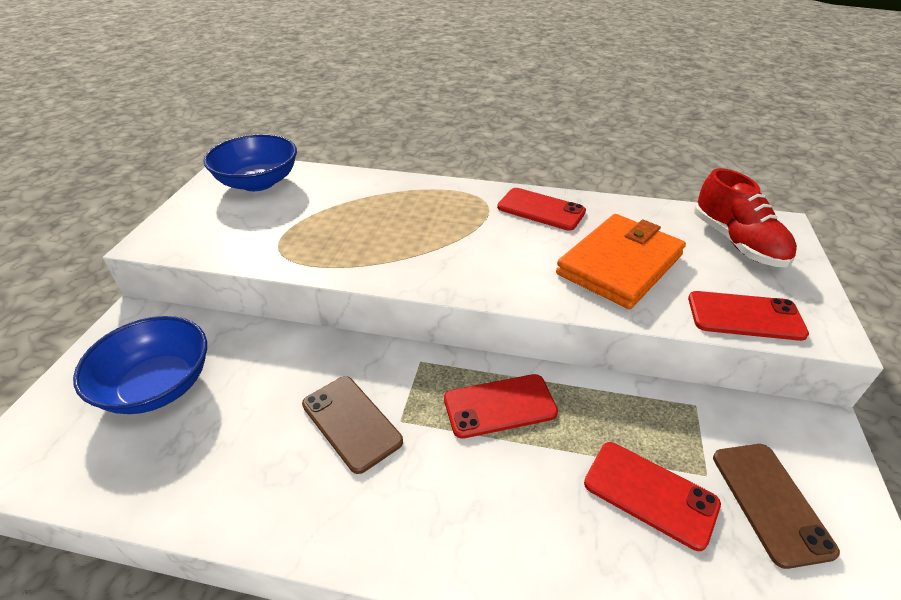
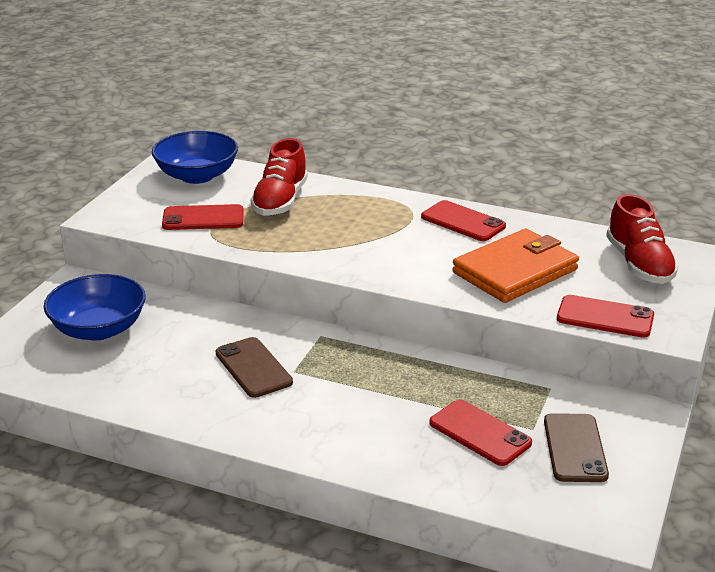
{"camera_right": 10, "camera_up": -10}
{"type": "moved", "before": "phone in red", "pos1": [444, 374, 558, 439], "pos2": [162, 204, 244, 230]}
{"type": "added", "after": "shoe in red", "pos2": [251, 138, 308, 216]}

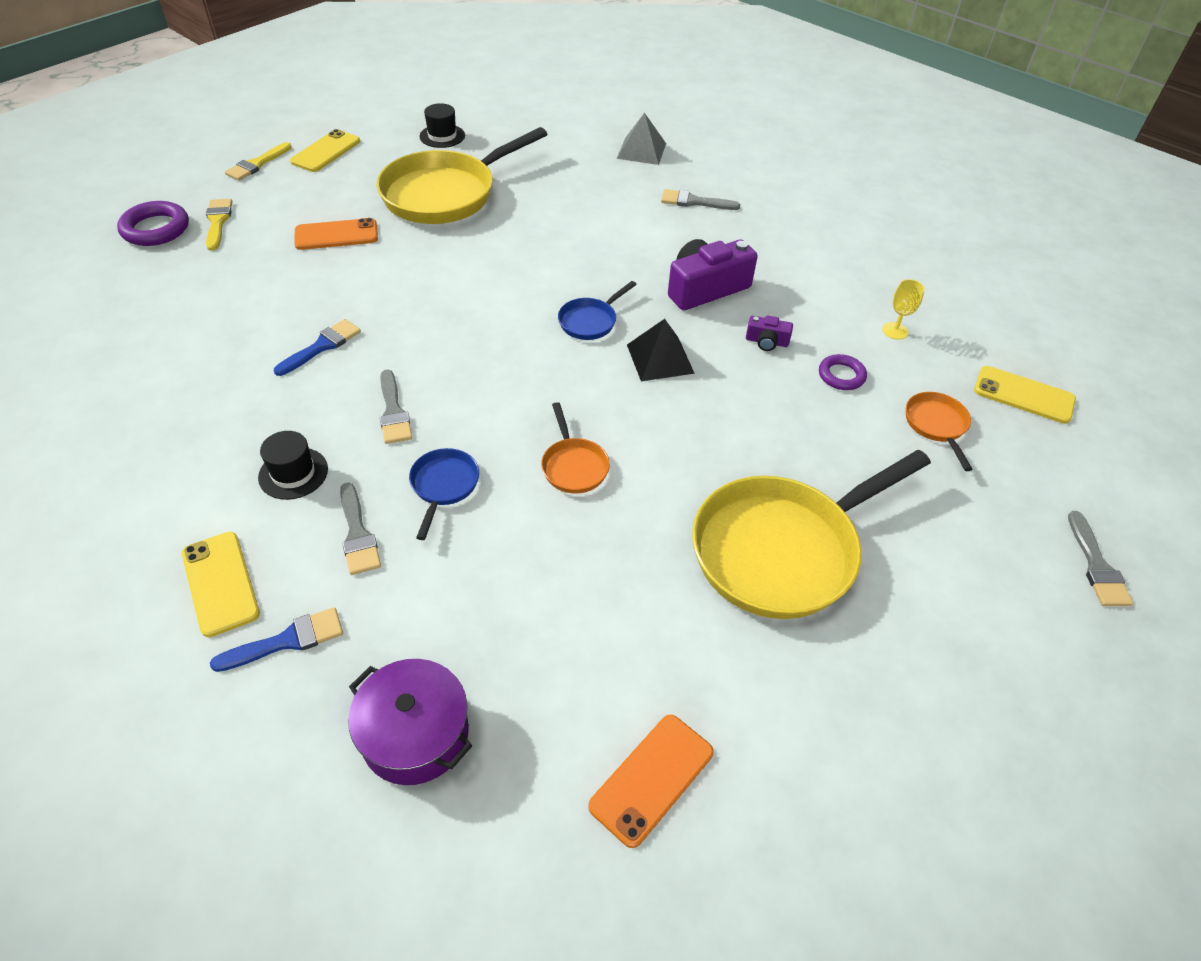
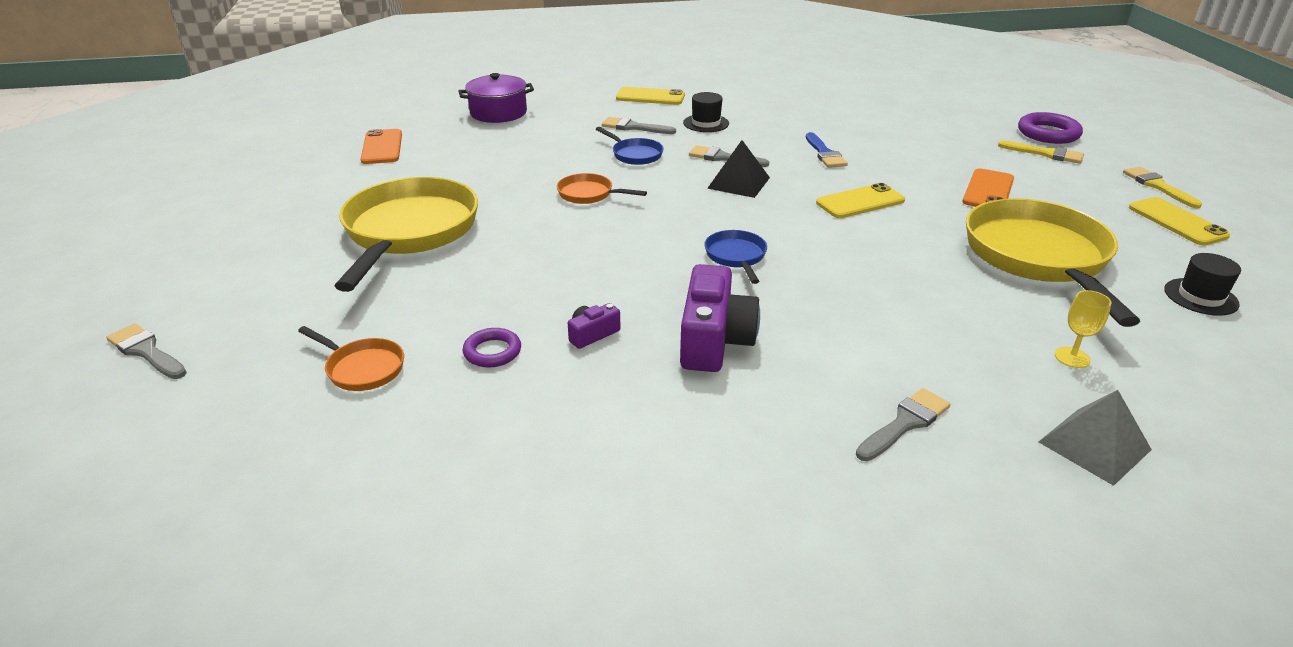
{"camera_right": 130, "camera_up": -15}
{"type": "moved", "before": "pyramid in black", "pos1": [627, 319, 695, 381], "pos2": [707, 140, 770, 198]}
{"type": "moved", "before": "phone in yellow", "pos1": [974, 366, 1076, 424], "pos2": [816, 183, 905, 218]}
{"type": "moved", "before": "goblet in yellow", "pos1": [882, 279, 925, 340], "pos2": [1055, 290, 1111, 368]}
{"type": "removed", "before": "brush in blue", "pos1": [210, 607, 343, 672]}

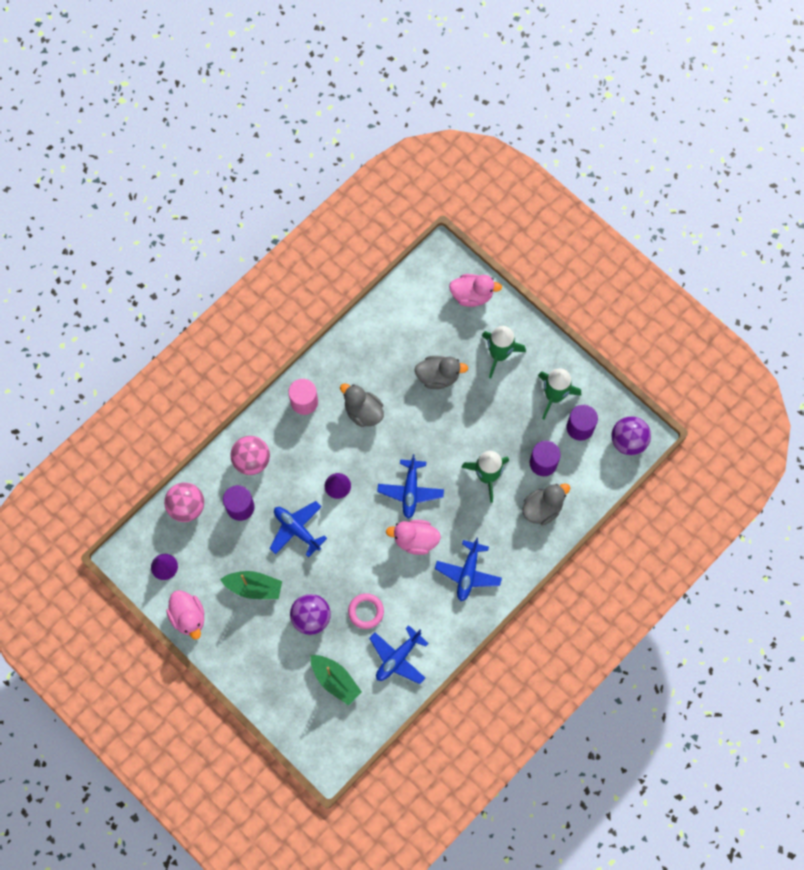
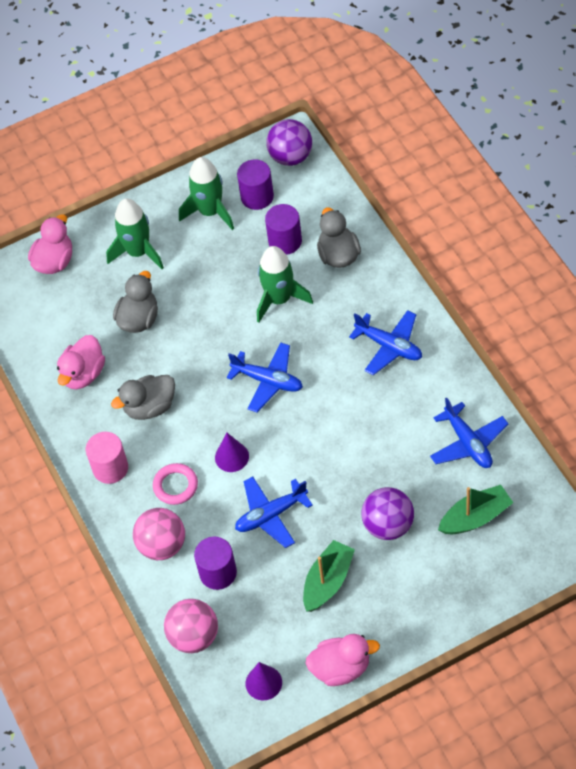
{"camera_right": -65, "camera_up": -15}
{"type": "moved", "before": "duck in pink", "pos1": [386, 520, 441, 555], "pos2": [57, 335, 105, 390]}
{"type": "moved", "before": "ring in pink", "pos1": [348, 593, 384, 629], "pos2": [153, 463, 198, 505]}

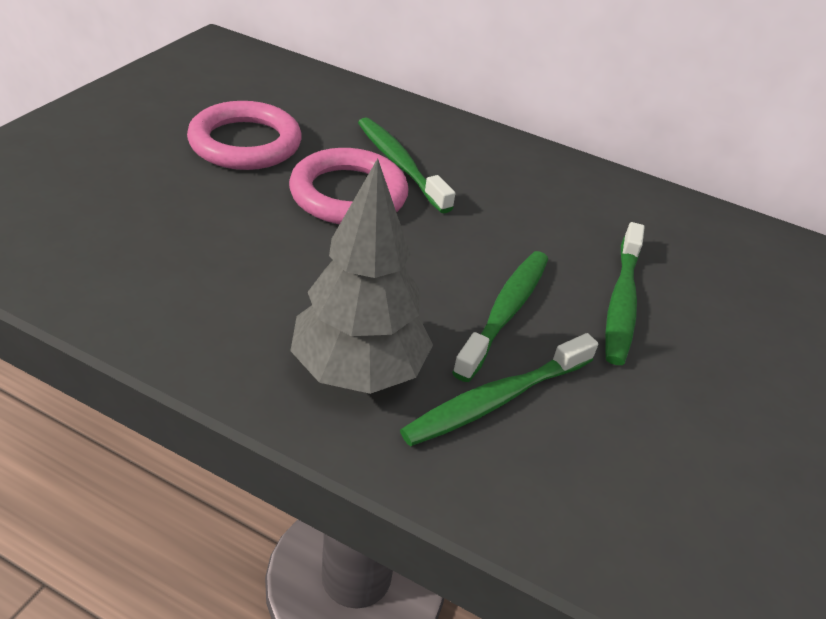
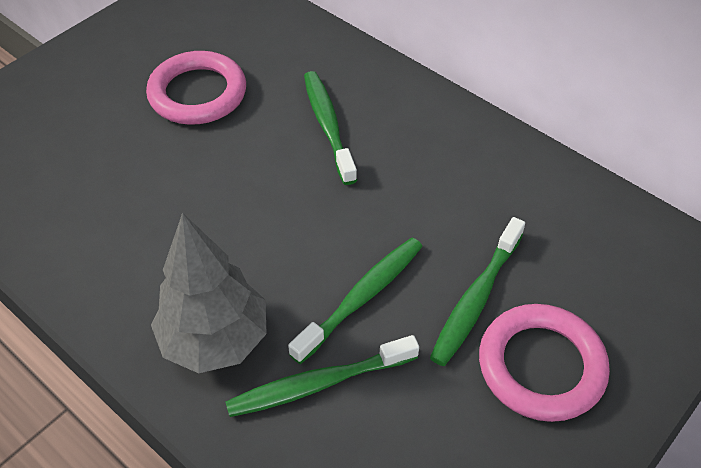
{"camera_right": 20, "camera_up": 10}
{"type": "moved", "before": "ring in pink", "pos1": [289, 148, 409, 224], "pos2": [479, 304, 610, 422]}

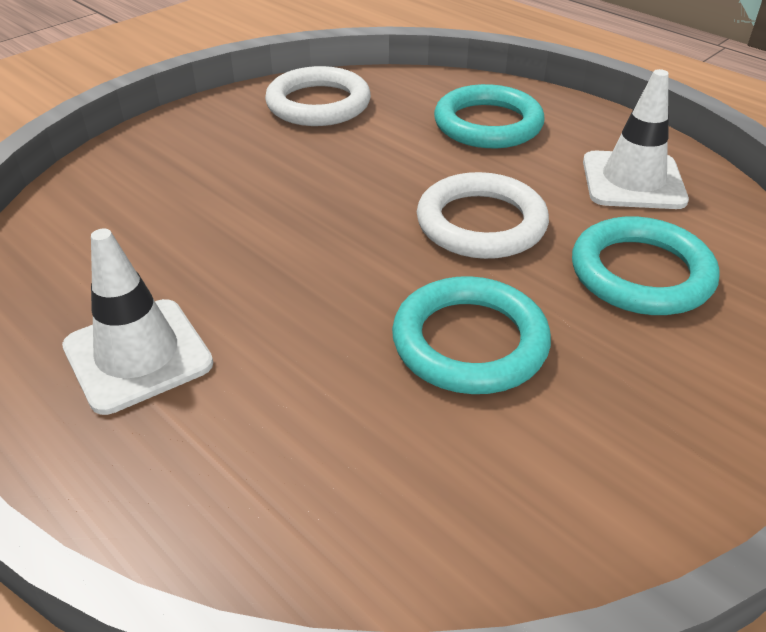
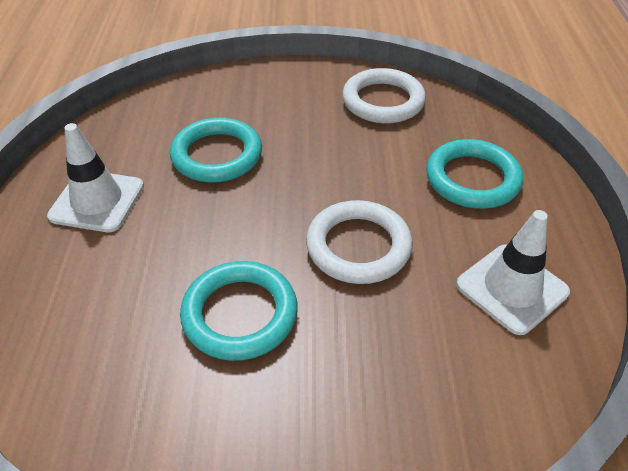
{"camera_right": 45, "camera_up": 5}
{"type": "moved", "before": "ring in turquoise", "pos1": [572, 216, 720, 315], "pos2": [170, 118, 262, 182]}

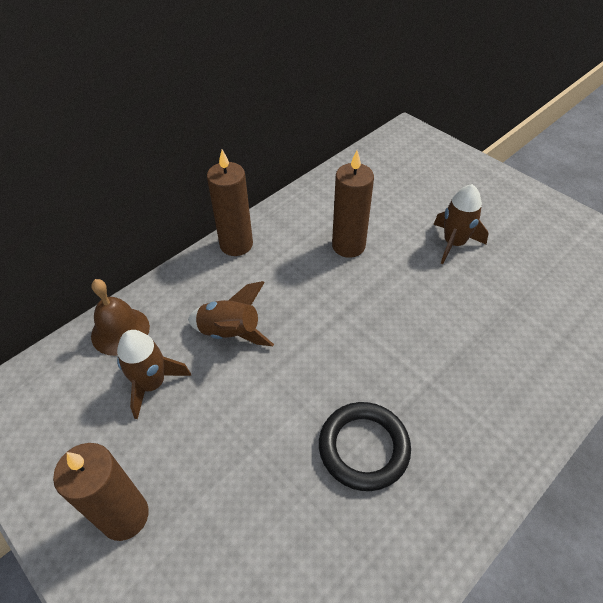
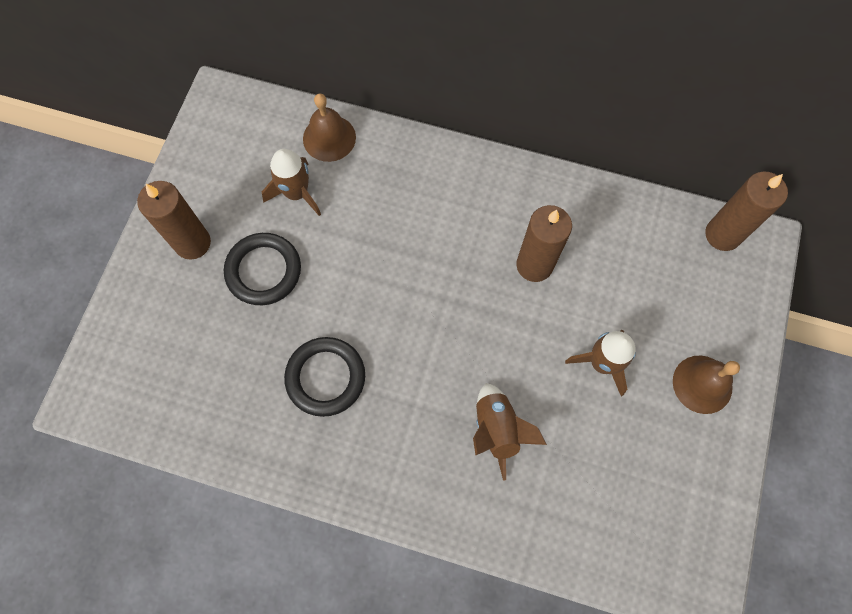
{"camera_right": 60, "camera_up": 20}
{"type": "added", "after": "ring in black", "pos2": [224, 233, 301, 305]}
{"type": "moved", "before": "rocket in brown", "pos1": [188, 281, 274, 346], "pos2": [473, 383, 547, 481]}
{"type": "added", "after": "bell in brown", "pos2": [673, 356, 740, 414]}
{"type": "moved", "before": "candle in brown", "pos1": [207, 149, 253, 256], "pos2": [705, 172, 788, 251]}

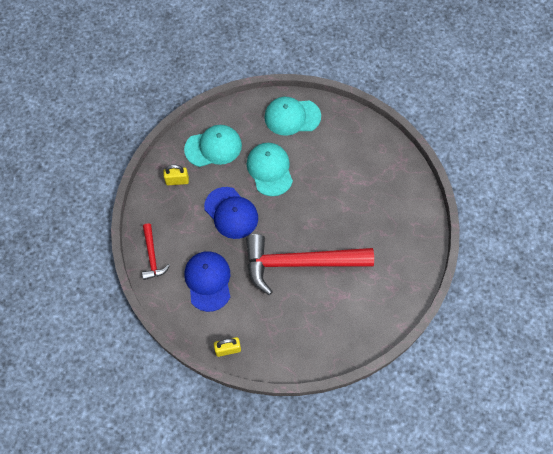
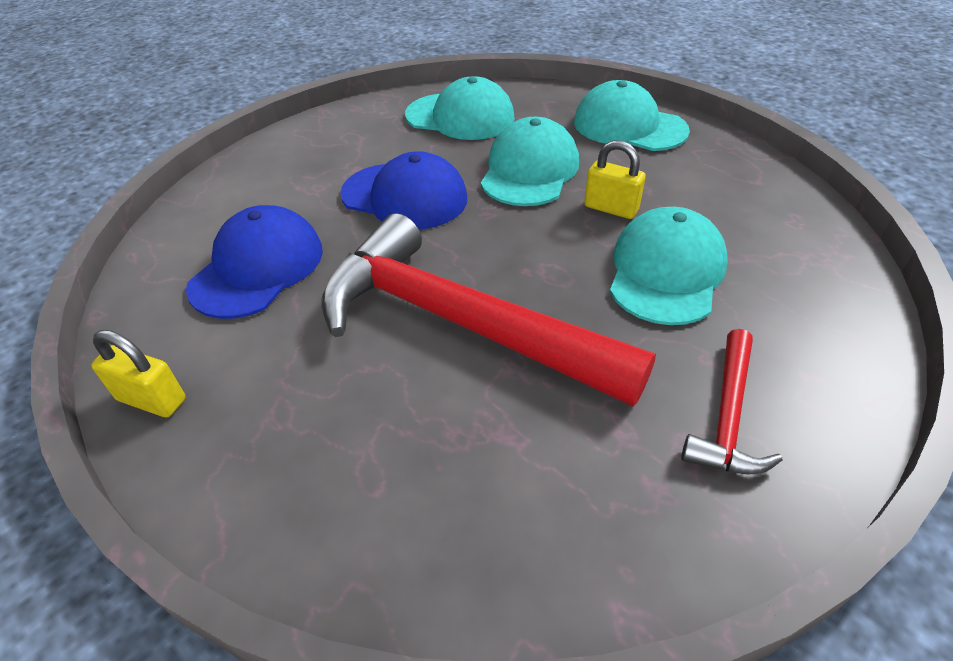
{"camera_right": 35, "camera_up": -20}
{"type": "turned", "before": "cap in blue", "pos1": [204, 187, 258, 239], "pos2": [340, 151, 467, 229], "turn": -60}
{"type": "moved", "before": "padlock in yellow", "pos1": [163, 165, 189, 185], "pos2": [584, 140, 646, 219]}
{"type": "added", "after": "cap in turquoise", "pos2": [610, 207, 728, 325]}
{"type": "moved", "before": "hammer in red", "pos1": [142, 223, 170, 280], "pos2": [681, 329, 782, 474]}

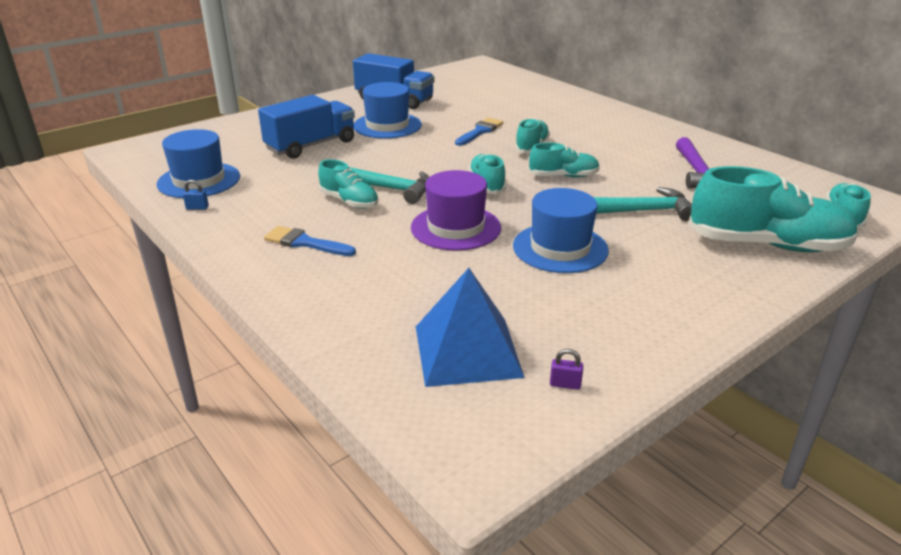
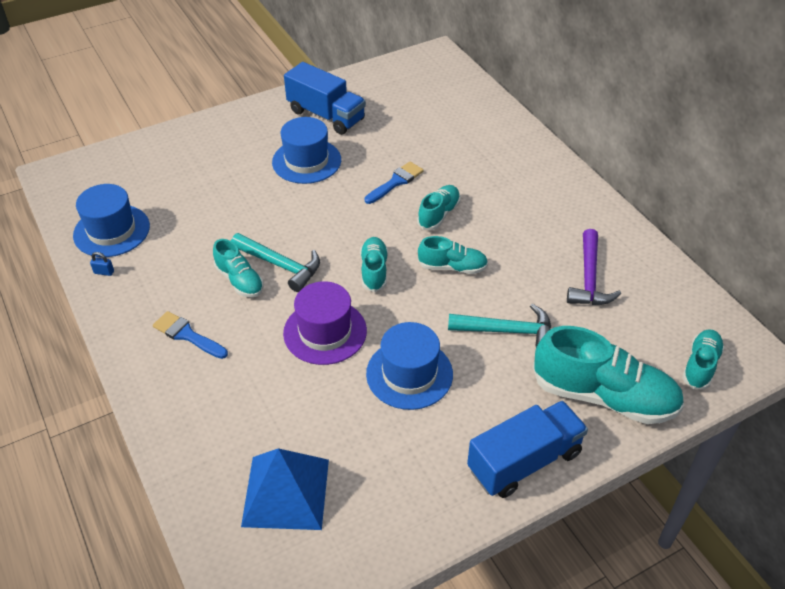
{"camera_right": 10, "camera_up": 15}
{"type": "moved", "before": "truck in blue", "pos1": [258, 95, 355, 159], "pos2": [467, 401, 588, 498]}
{"type": "removed", "before": "padlock in purple", "pos1": [550, 349, 583, 390]}

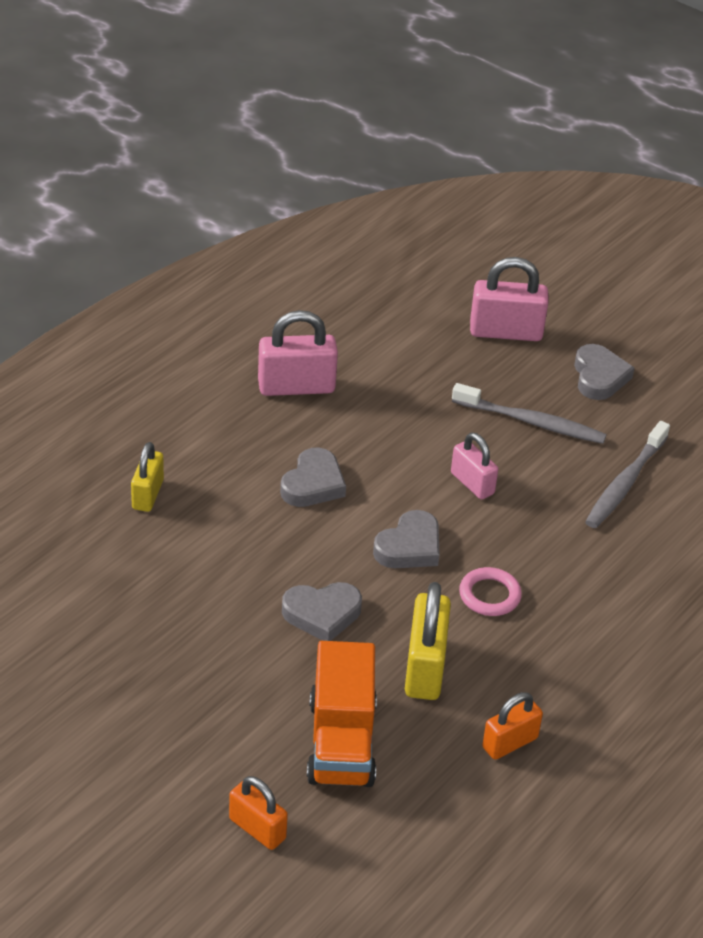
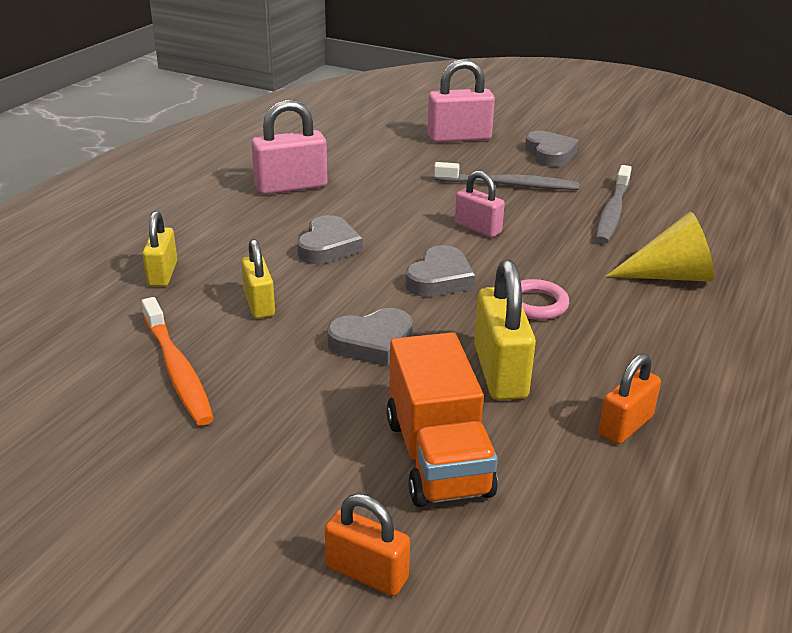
{"camera_right": -10, "camera_up": -10}
{"type": "added", "after": "toothbrush in orange", "pos2": [142, 297, 214, 426]}
{"type": "added", "after": "padlock in yellow", "pos2": [241, 239, 275, 319]}
{"type": "added", "after": "cone in yellow", "pos2": [606, 212, 714, 282]}

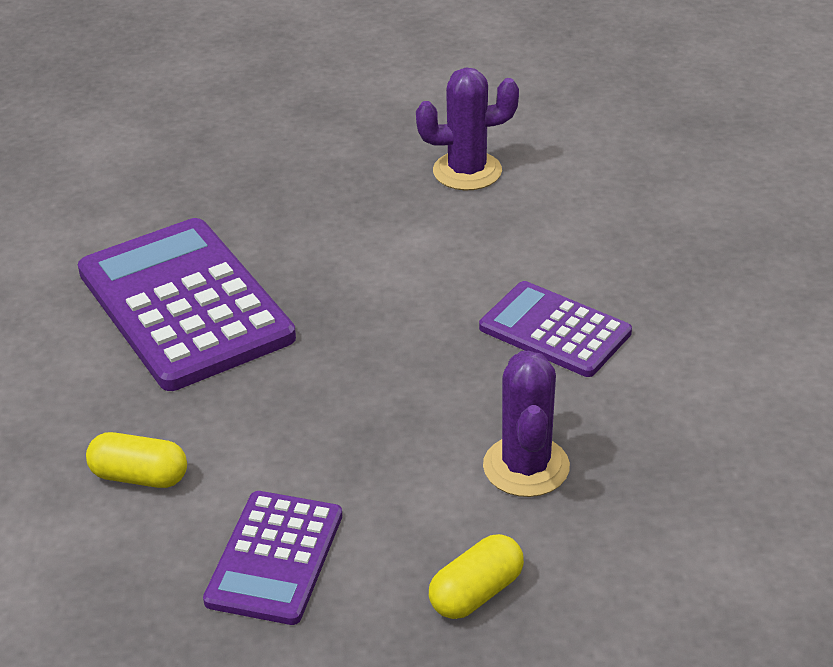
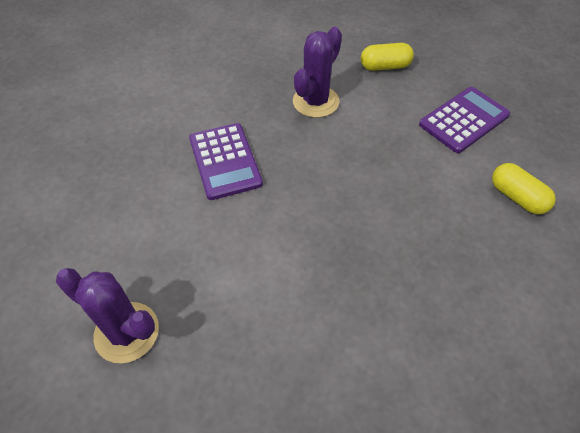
{"camera_right": -145, "camera_up": 15}
{"type": "removed", "before": "calculator in purple", "pos1": [78, 218, 296, 391]}

